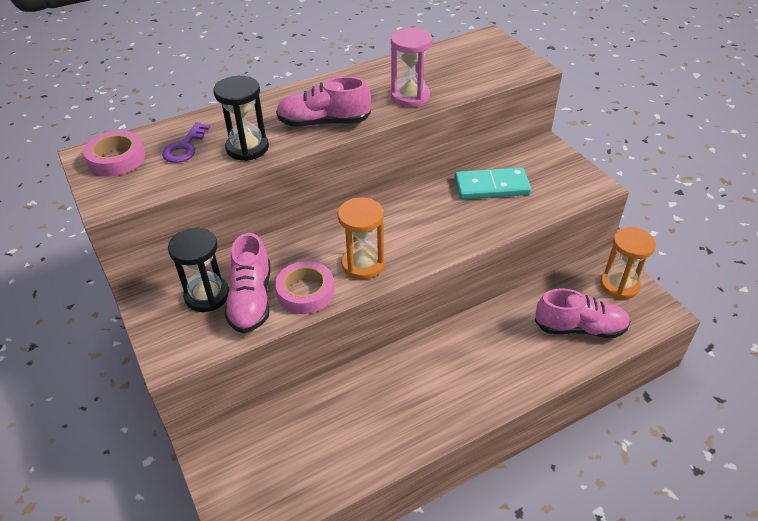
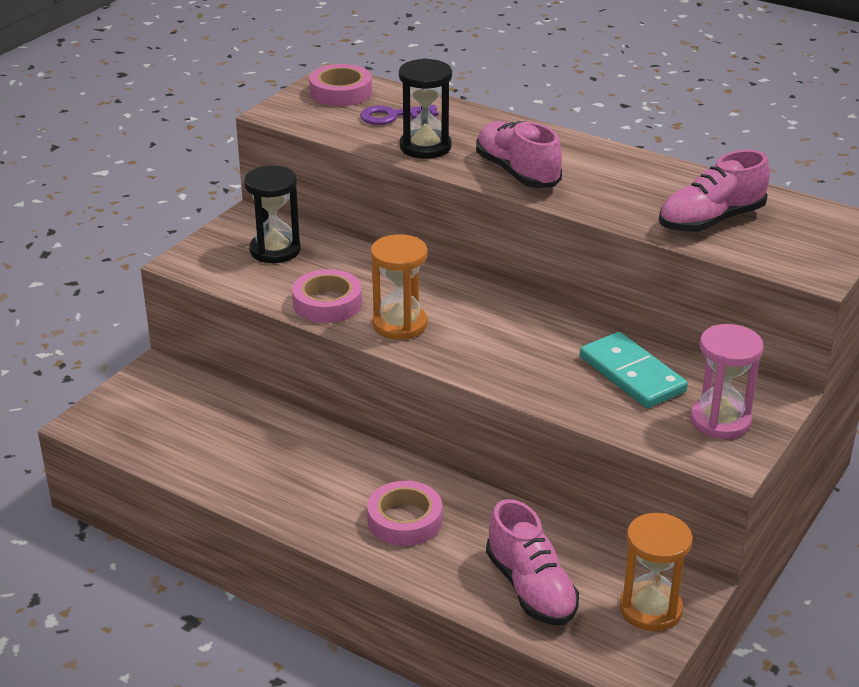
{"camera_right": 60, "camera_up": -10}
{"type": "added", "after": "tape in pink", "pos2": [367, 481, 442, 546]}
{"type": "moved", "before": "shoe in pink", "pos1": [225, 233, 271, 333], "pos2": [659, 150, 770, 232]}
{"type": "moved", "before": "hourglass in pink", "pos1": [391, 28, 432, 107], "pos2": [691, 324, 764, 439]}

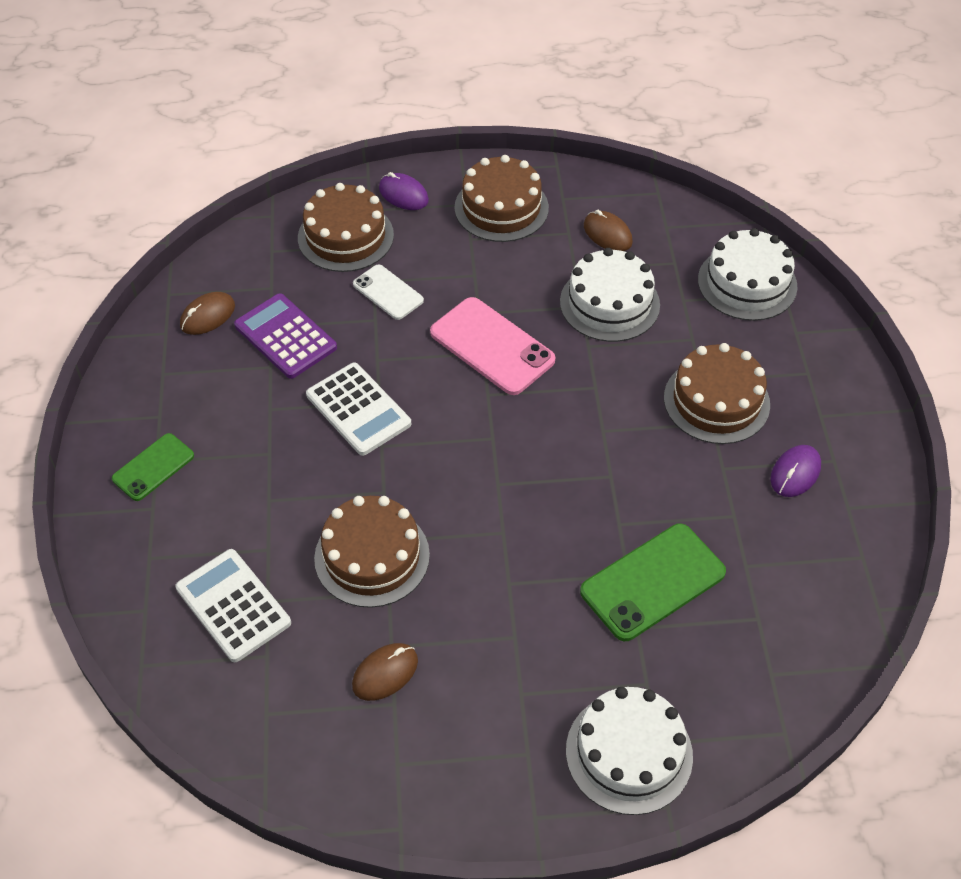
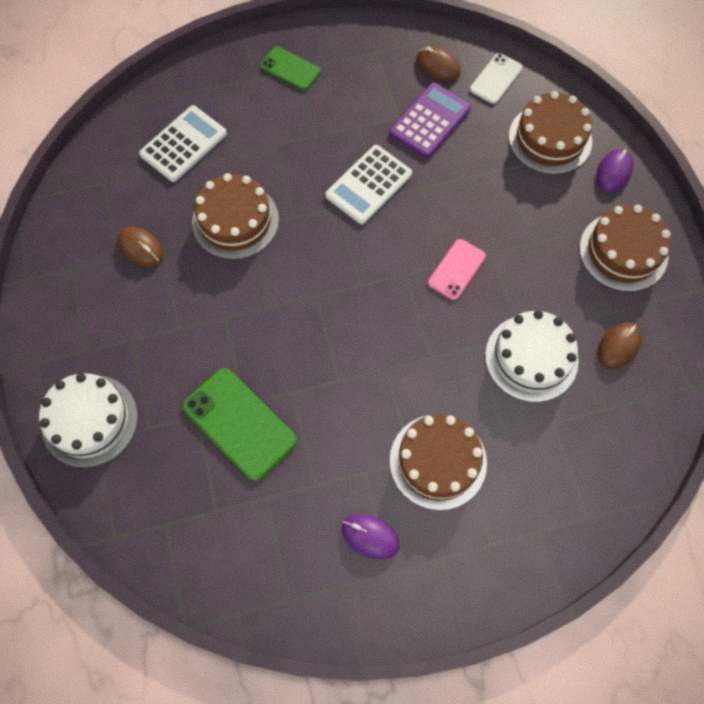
{"camera_right": 80, "camera_up": 15}
{"type": "resized", "before": "phone in pink", "pos1": [430, 297, 555, 395], "pos2": [428, 239, 486, 300], "scale": 0.6}
{"type": "moved", "before": "phone in white", "pos1": [353, 264, 424, 320], "pos2": [470, 53, 523, 104]}
{"type": "removed", "before": "cake in white", "pos1": [698, 228, 797, 321]}

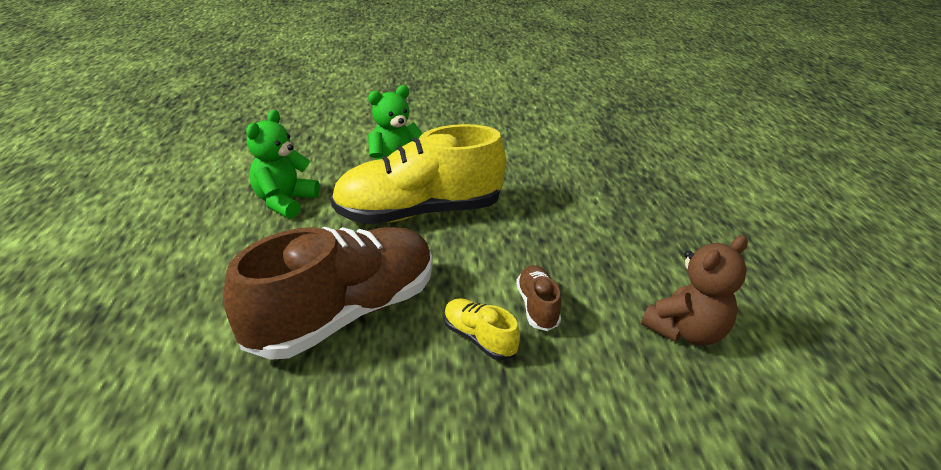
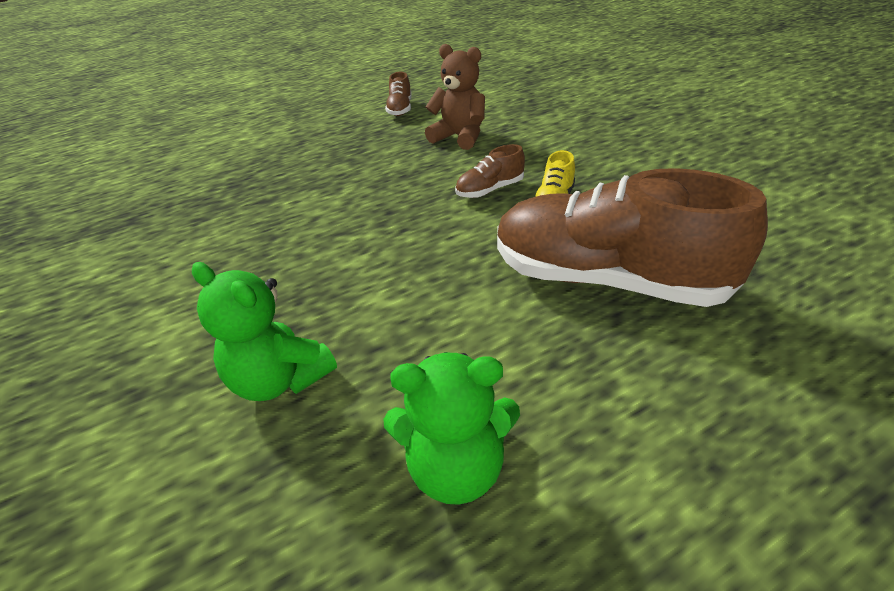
{"camera_right": -110, "camera_up": 5}
{"type": "added", "after": "shoe in brown", "pos2": [385, 72, 412, 116]}
{"type": "removed", "before": "shoe in yellow", "pos1": [331, 124, 506, 224]}

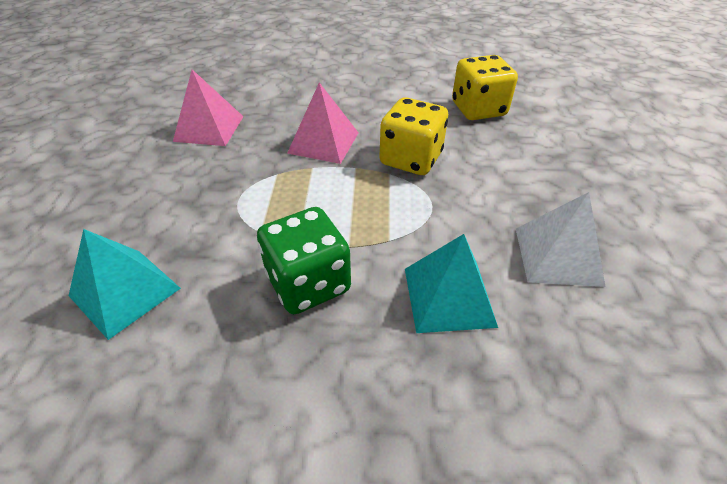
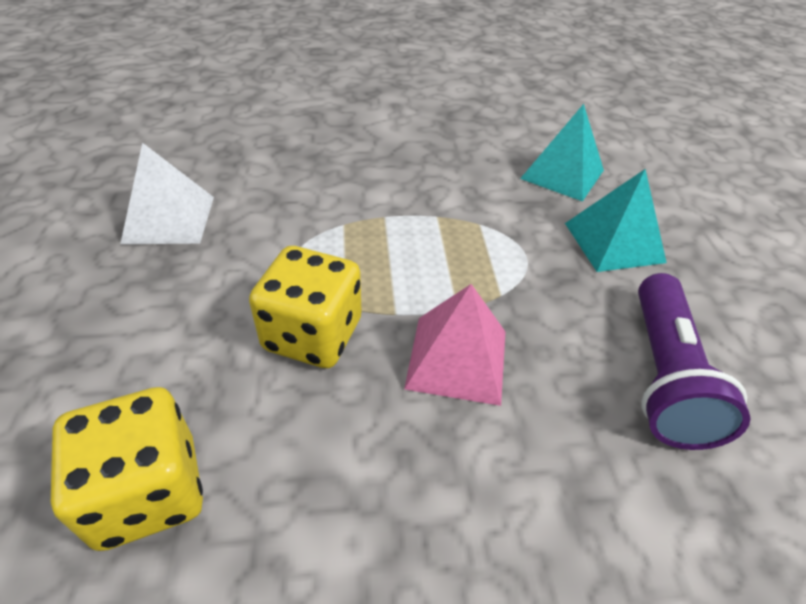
{"camera_right": 170, "camera_up": 0}
{"type": "moved", "before": "pyramid in turquoise", "pos1": [405, 234, 498, 333], "pos2": [565, 169, 667, 272]}
{"type": "replaced", "before": "pyramid in pink", "after": "flashlight in purple", "pos1": [173, 70, 244, 146], "pos2": [638, 273, 751, 450]}
{"type": "removed", "before": "dice in green", "pos1": [257, 207, 351, 314]}

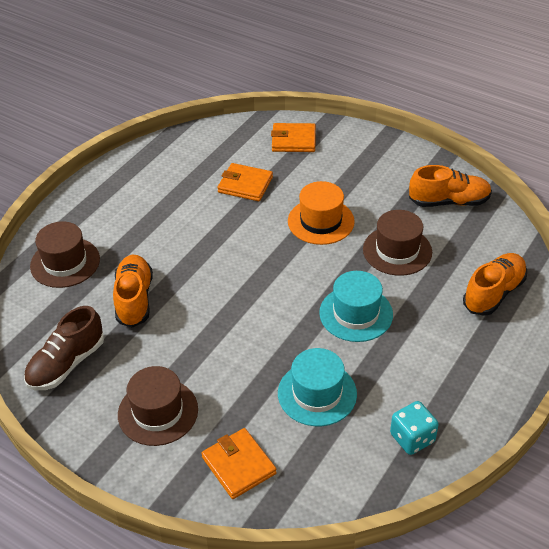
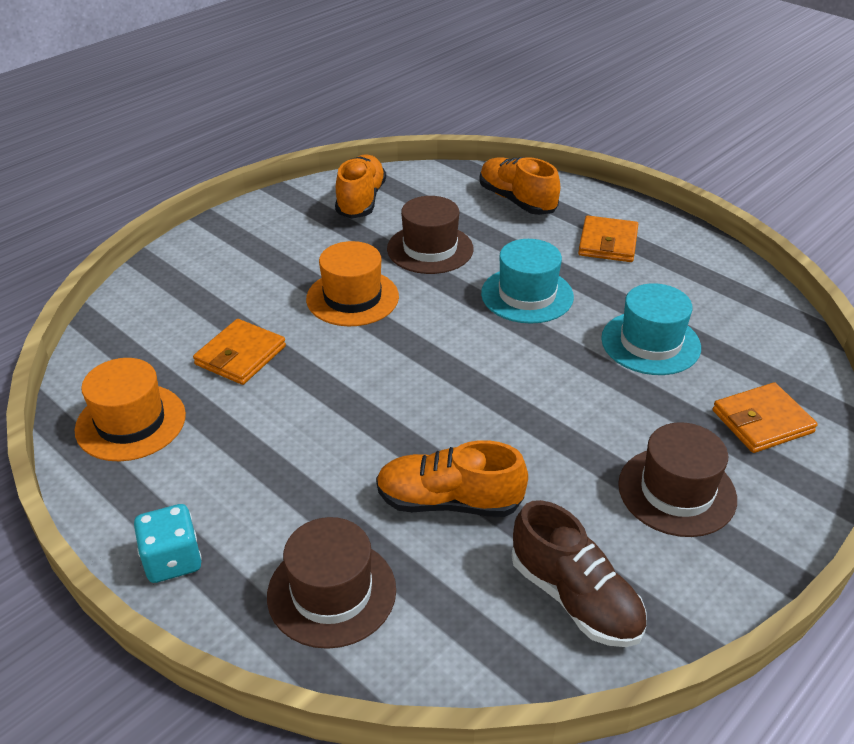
{"camera_right": -80, "camera_up": -5}
{"type": "added", "after": "hat in orange", "pos2": [75, 358, 186, 461]}
{"type": "moved", "before": "dice in turquoise", "pos1": [390, 401, 439, 455], "pos2": [134, 504, 202, 583]}
{"type": "moved", "before": "wallet in orange", "pos1": [271, 123, 316, 152], "pos2": [578, 216, 638, 262]}

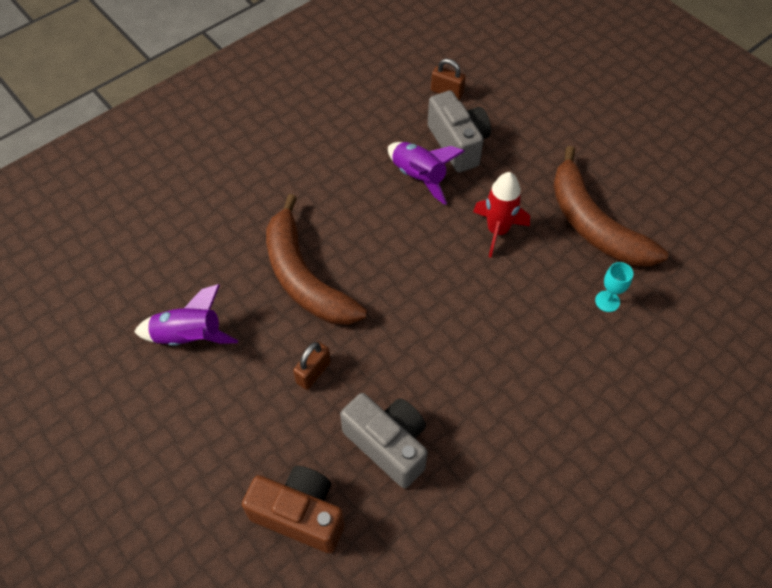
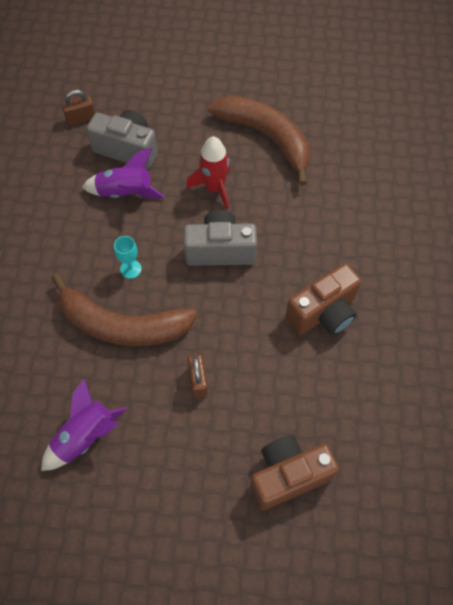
{"camera_right": -45, "camera_up": 5}
{"type": "moved", "before": "goblet in turquoise", "pos1": [595, 262, 633, 312], "pos2": [114, 236, 142, 279]}
{"type": "moved", "before": "camera in grey", "pos1": [340, 393, 427, 488], "pos2": [184, 210, 257, 266]}
{"type": "turned", "before": "banana in brown", "pos1": [553, 146, 669, 267], "pos2": [208, 96, 310, 186], "turn": -150}
{"type": "added", "after": "camera in brown", "pos2": [285, 263, 361, 335]}

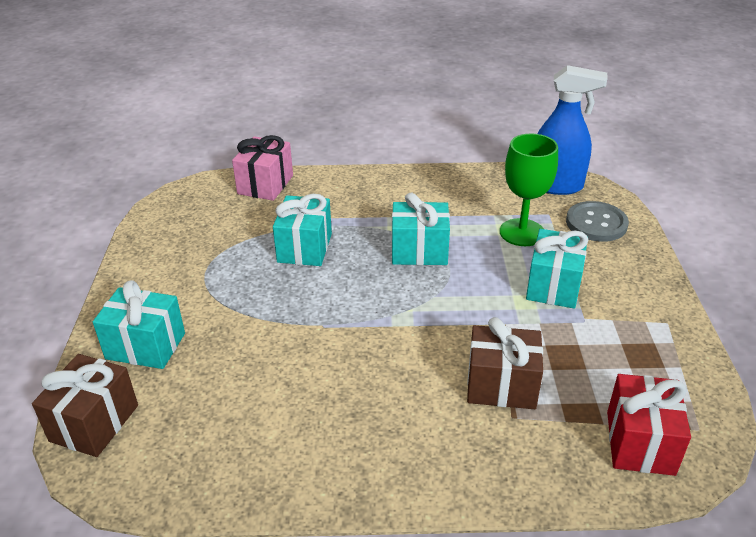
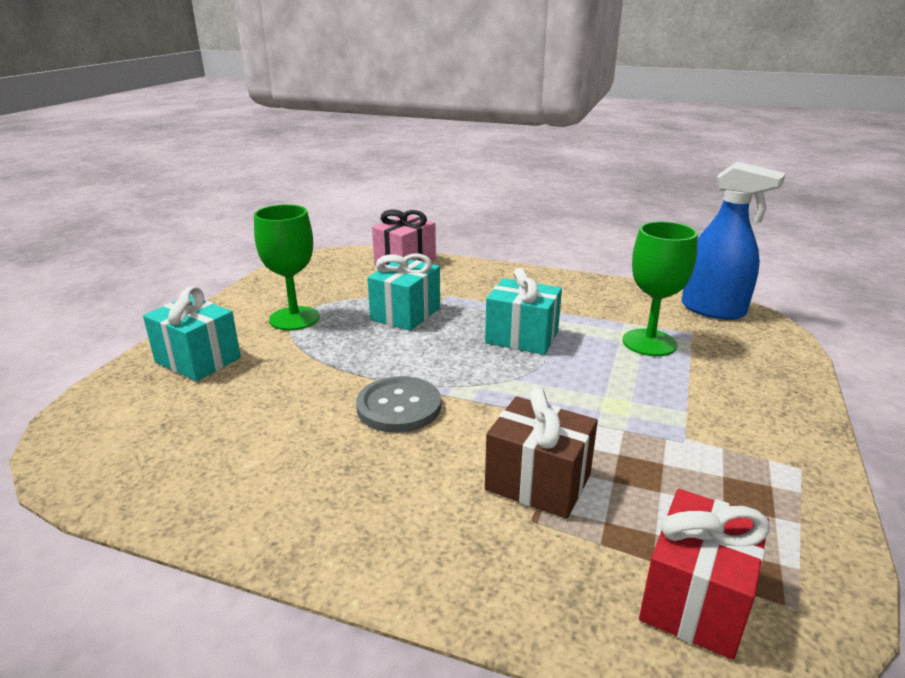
{"camera_right": 20, "camera_up": -10}
{"type": "added", "after": "goblet in green", "pos2": [254, 205, 320, 330]}
{"type": "moved", "before": "button in grey", "pos1": [566, 201, 629, 242], "pos2": [356, 376, 441, 433]}
{"type": "removed", "before": "gift in brown", "pos1": [32, 354, 138, 457]}
{"type": "removed", "before": "gift in turquoise", "pos1": [526, 229, 588, 309]}

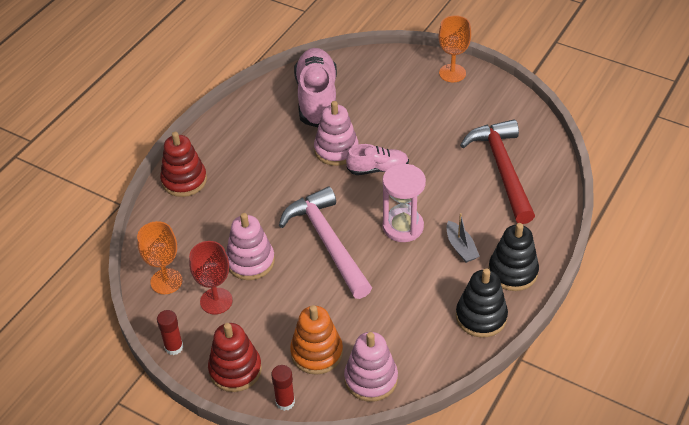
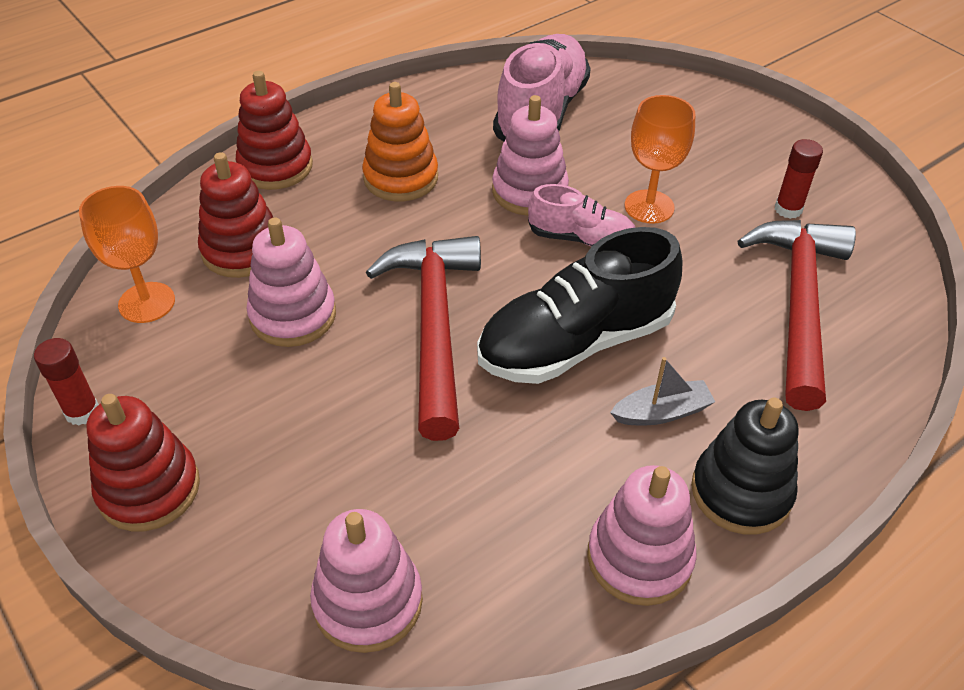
{"camera_right": 20, "camera_up": 0}
{"type": "added", "after": "stacking toy in red", "pos2": [198, 152, 273, 278]}
{"type": "moved", "before": "stacking toy in orange", "pos1": [290, 305, 343, 375], "pos2": [362, 82, 438, 201]}
{"type": "recoloured", "before": "hammer in pink", "after": "hammer in red", "pos1": [279, 187, 372, 299], "pos2": [366, 236, 481, 441]}
{"type": "replaced", "before": "hourglass in pink", "after": "shoe in black", "pos1": [382, 164, 426, 242], "pos2": [477, 227, 682, 384]}
{"type": "recoloured", "before": "stacking toy in black", "after": "stacking toy in pink", "pos1": [456, 269, 508, 337], "pos2": [587, 465, 697, 606]}
{"type": "turned", "before": "boat in grey", "pos1": [447, 213, 480, 263], "pos2": [610, 357, 715, 425], "turn": -105}
{"type": "moved", "before": "goblet in orange", "pos1": [439, 15, 471, 82], "pos2": [625, 95, 696, 224]}
{"type": "moved", "before": "glue stick in red", "pos1": [271, 365, 295, 411], "pos2": [775, 139, 823, 219]}
{"type": "removed", "before": "goblet in red", "pos1": [189, 241, 233, 314]}

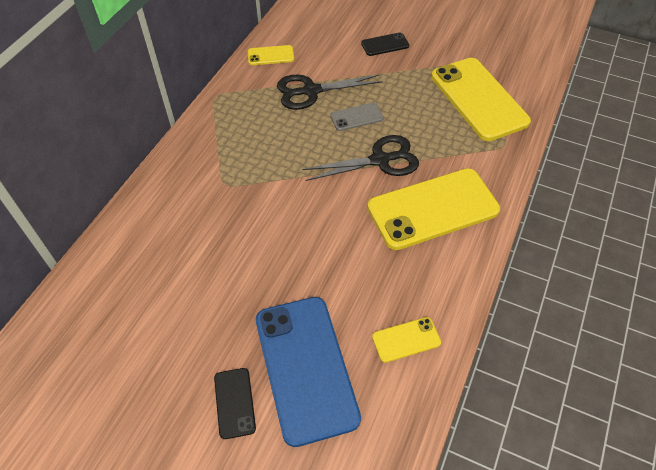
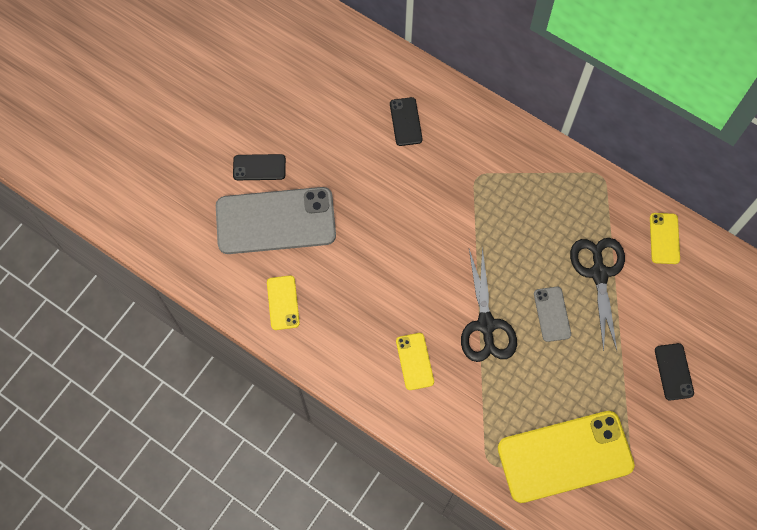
{"camera_right": 100, "camera_up": 15}
{"type": "recoloured", "before": "phone in blue", "after": "phone in grey", "pos1": [256, 297, 361, 447], "pos2": [216, 187, 336, 254]}
{"type": "added", "after": "phone in black", "pos2": [390, 97, 423, 146]}
{"type": "resized", "before": "phone in yellow", "pos1": [367, 168, 500, 250], "pos2": [396, 333, 434, 390], "scale": 0.45}

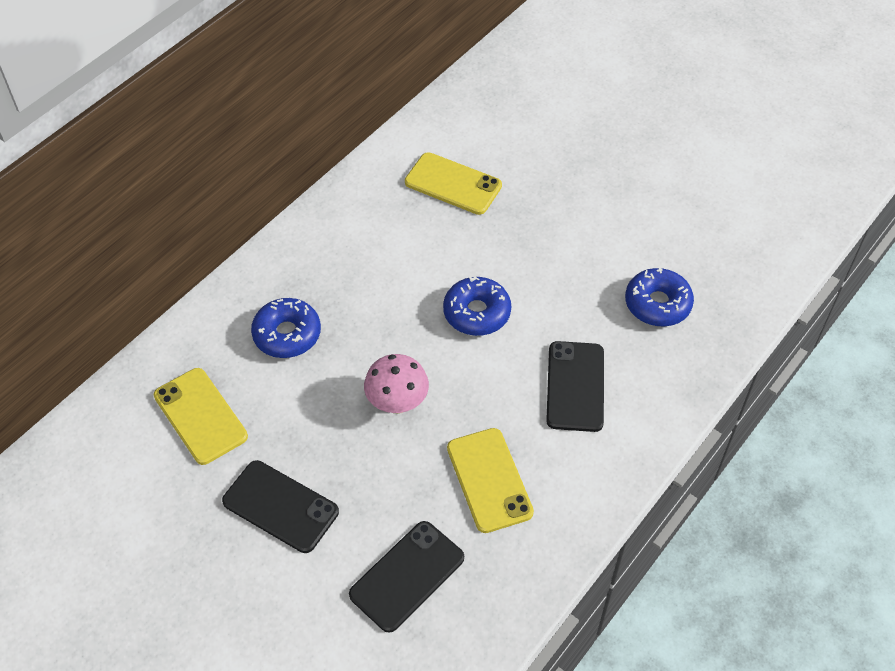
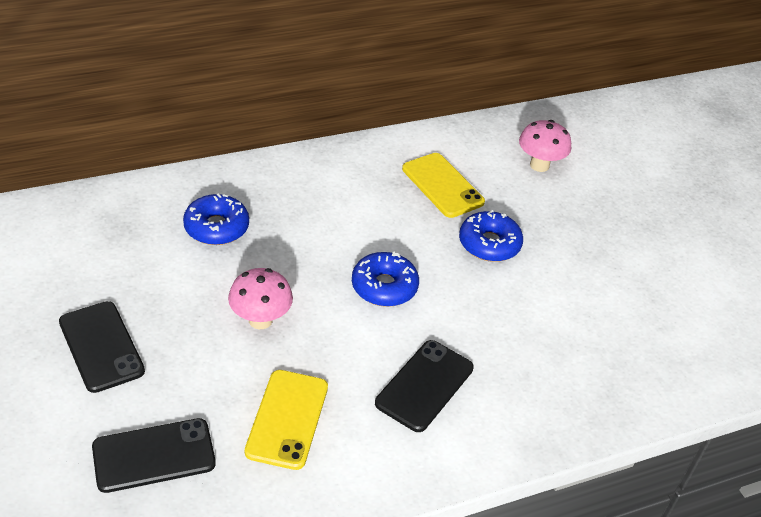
{"camera_right": 25, "camera_up": -10}
{"type": "moved", "before": "donut in blue", "pos1": [625, 268, 694, 327], "pos2": [459, 210, 523, 262]}
{"type": "added", "after": "mushroom in pink", "pos2": [519, 120, 571, 172]}
{"type": "removed", "before": "phone in yellow", "pos1": [154, 368, 248, 465]}

